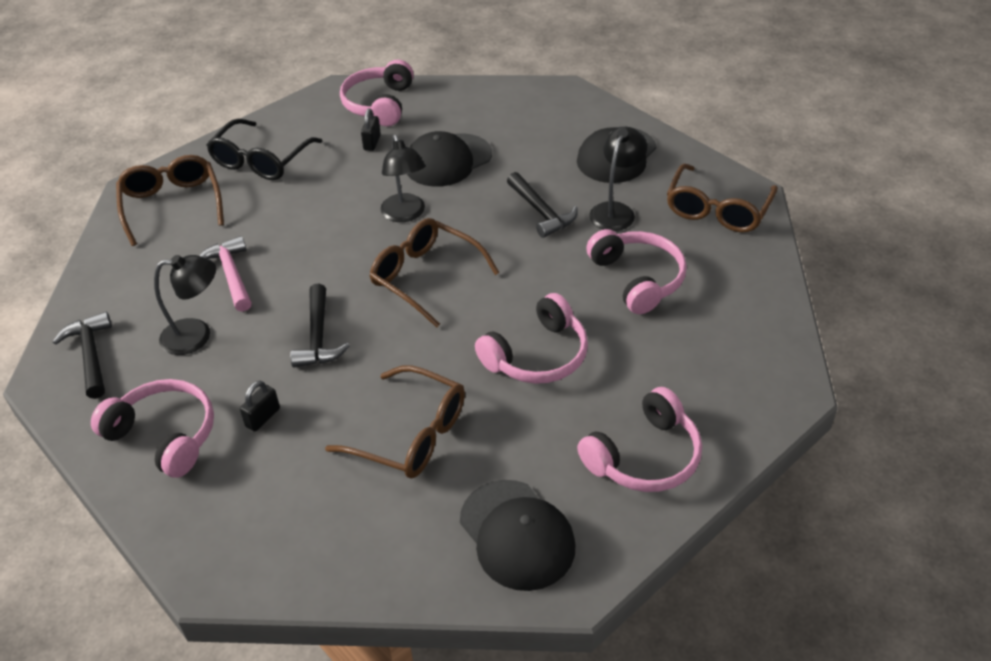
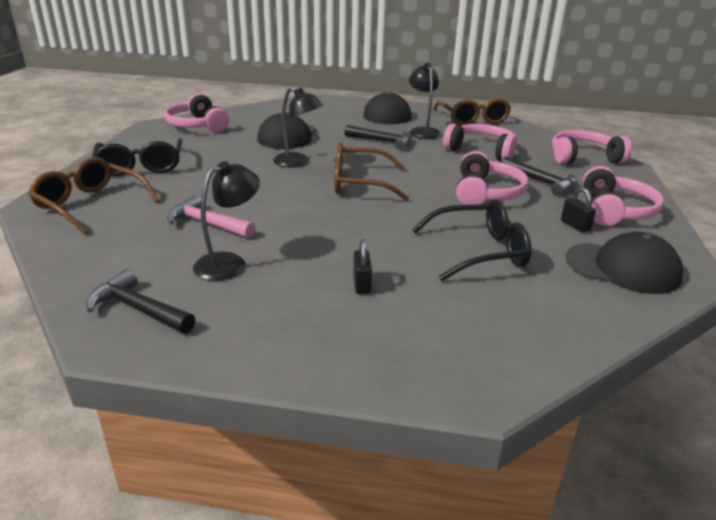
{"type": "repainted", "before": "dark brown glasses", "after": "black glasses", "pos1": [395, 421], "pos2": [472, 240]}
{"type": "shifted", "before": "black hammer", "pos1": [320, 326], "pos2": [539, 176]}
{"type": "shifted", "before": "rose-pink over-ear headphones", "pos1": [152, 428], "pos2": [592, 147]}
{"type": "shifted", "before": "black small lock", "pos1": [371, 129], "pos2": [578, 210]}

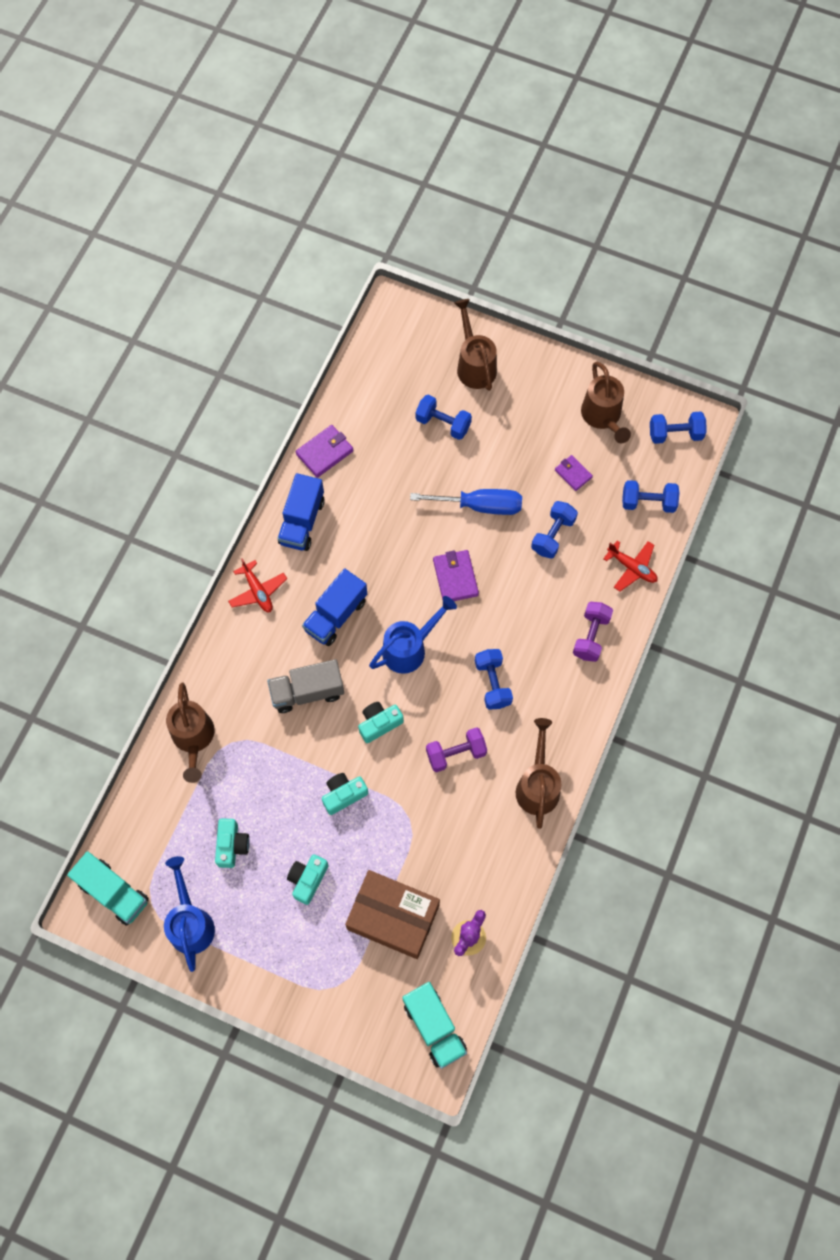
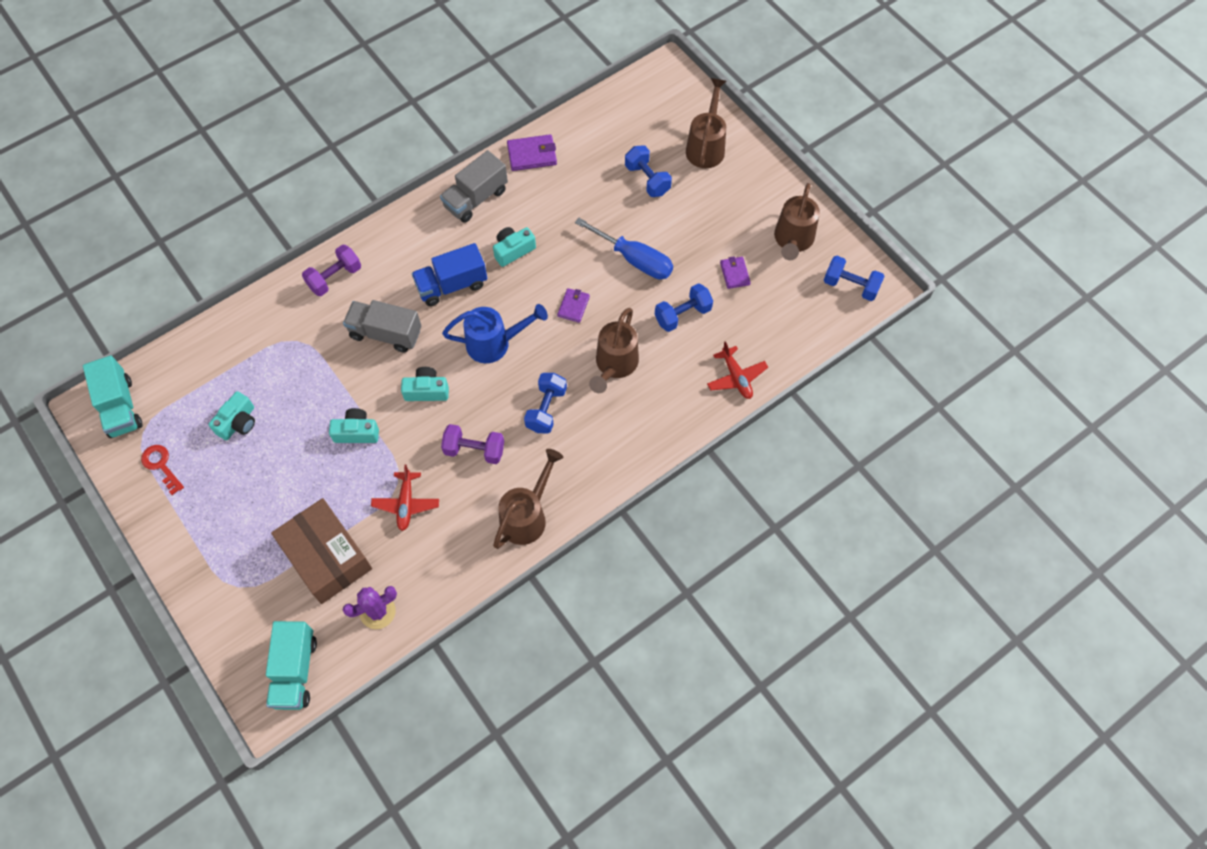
{"type": "swapped", "before": "royal blue watering can", "after": "red latchkey", "pos1": [189, 914], "pos2": [162, 470]}
{"type": "shifted", "before": "violet dumbbell", "pos1": [593, 632], "pos2": [331, 270]}
{"type": "shifted", "before": "red toy plane", "pos1": [257, 585], "pos2": [405, 498]}
{"type": "repainted", "before": "royal blue toy truck", "after": "grey toy truck", "pos1": [301, 512], "pos2": [474, 186]}
{"type": "shifted", "before": "turquoise photo camera", "pos1": [307, 879], "pos2": [514, 247]}
{"type": "scaled", "before": "violet card wallet", "pos1": [456, 575], "pos2": [573, 305], "scale": 0.66}
{"type": "shifted", "before": "dark brown watering can", "pos1": [190, 732], "pos2": [614, 350]}
{"type": "gone", "before": "royal blue dumbbell", "pos1": [650, 496]}

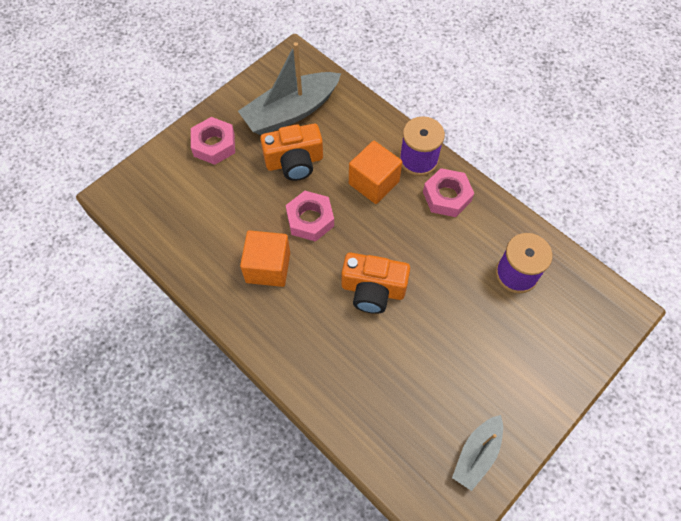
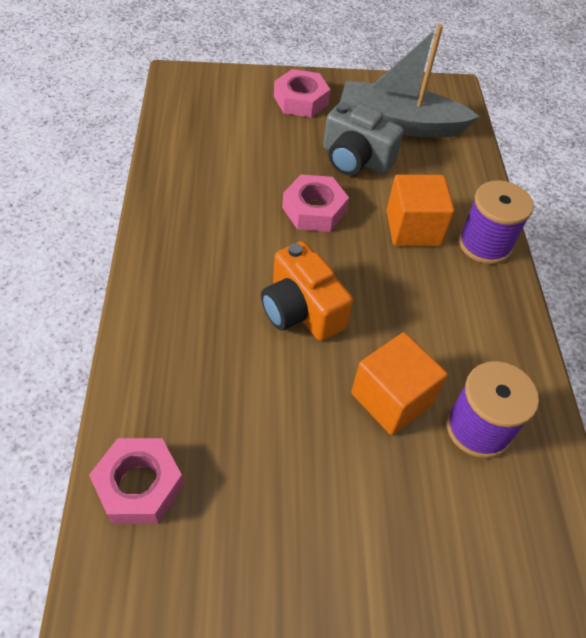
{"type": "shifted", "before": "rose-pink hexagon nut", "pos1": [448, 192], "pos2": [136, 481]}
{"type": "repainted", "before": "orange photo camera", "after": "grey photo camera", "pos1": [291, 152], "pos2": [363, 138]}
{"type": "shifted", "before": "orange cube", "pos1": [265, 258], "pos2": [399, 383]}
{"type": "gone", "before": "grey boat", "pos1": [477, 453]}

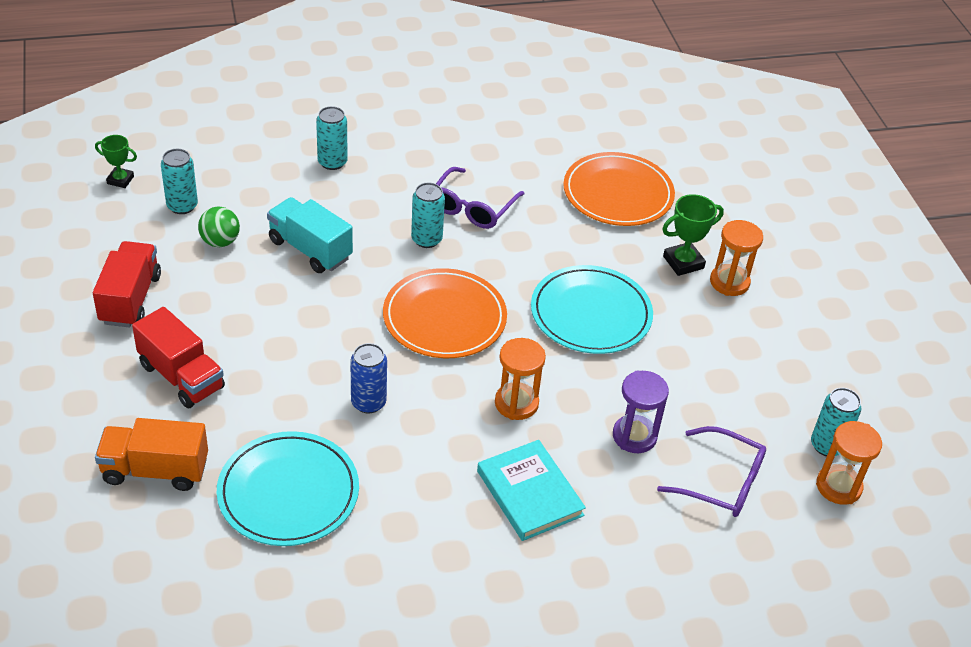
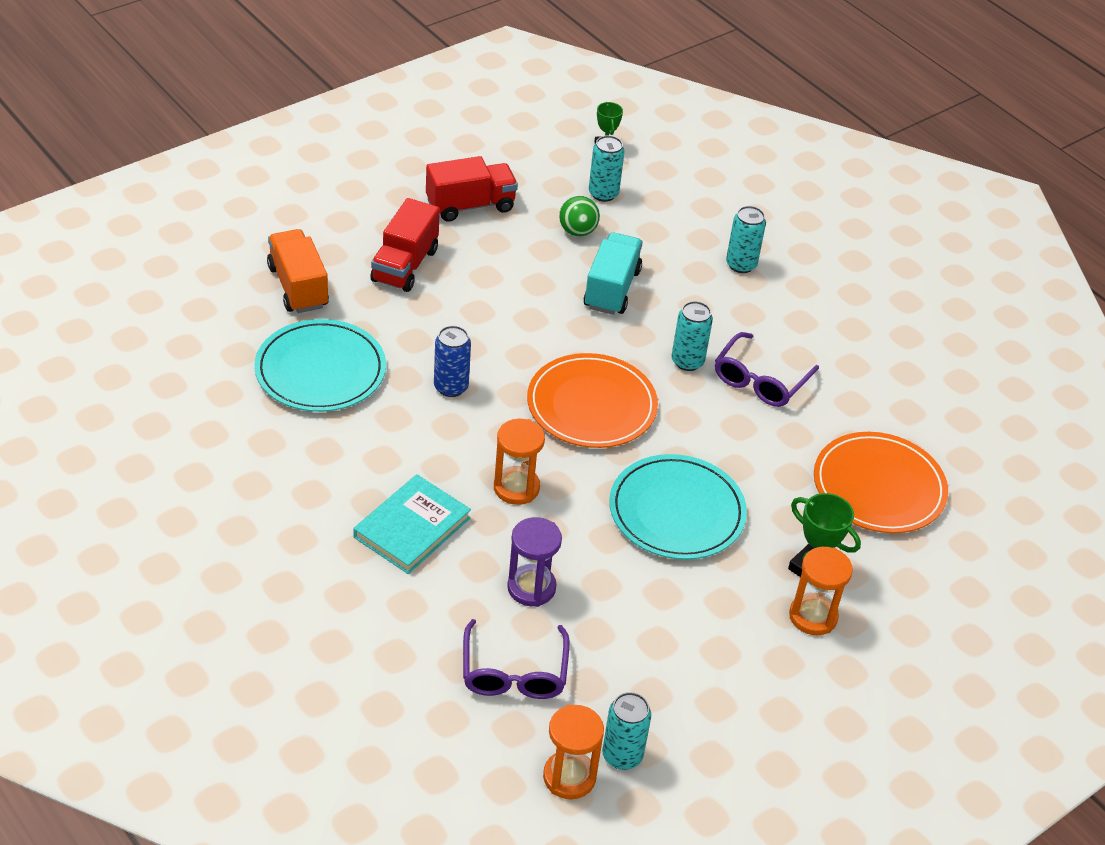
{"type": "rotated", "before": "violet glasses", "pos1": [480, 198], "pos2": [767, 369], "turn": -60}

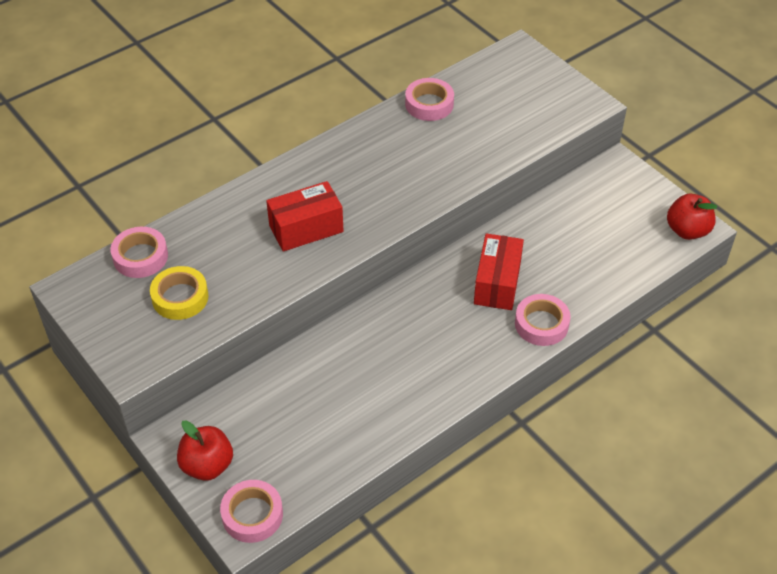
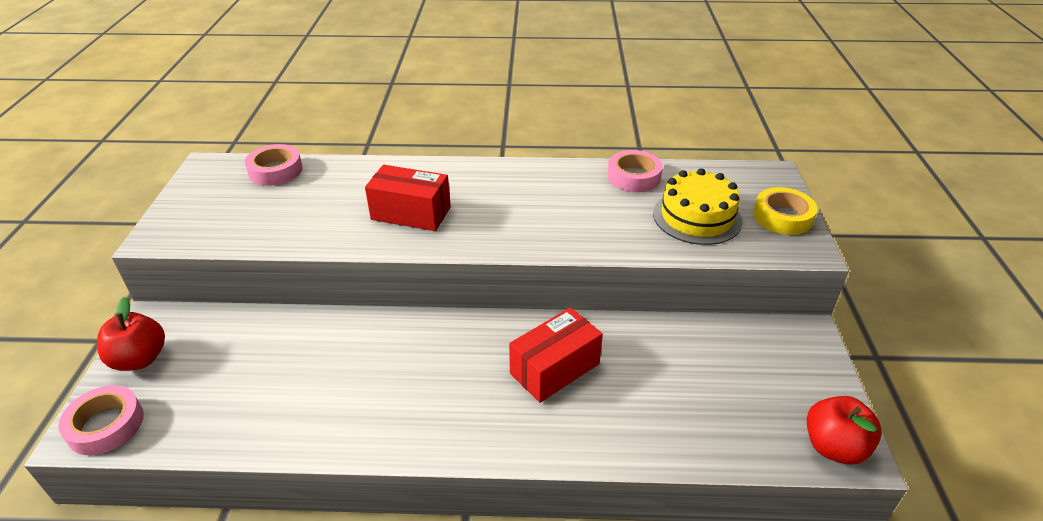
{"type": "new", "after": "bright yellow cake", "pos2": [697, 206]}
{"type": "shifted", "before": "bright yellow roll of tape", "pos1": [179, 293], "pos2": [785, 211]}
{"type": "gone", "before": "rose-pink roll of tape", "pos1": [543, 320]}

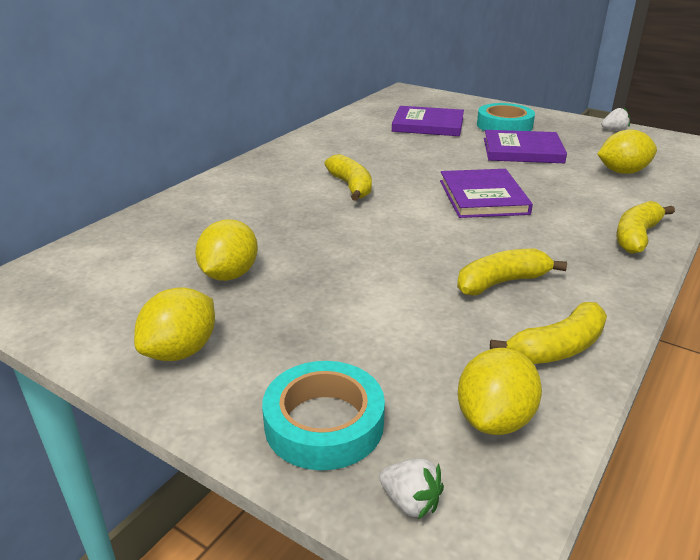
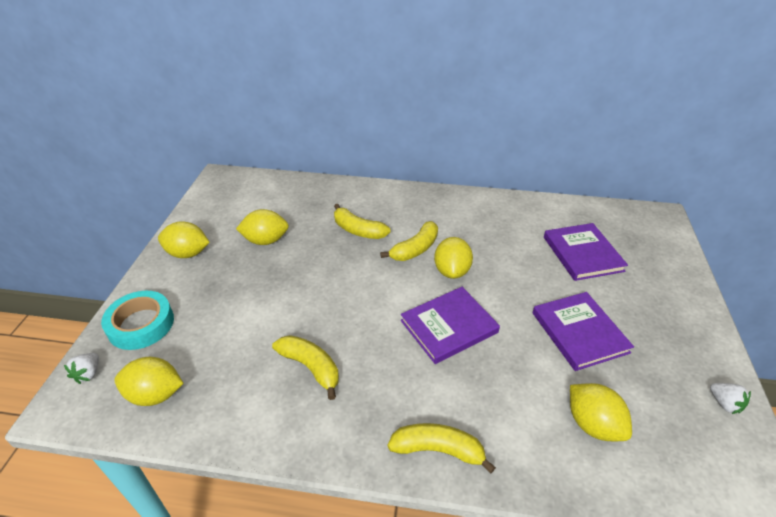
{"type": "shifted", "before": "bright yellow banana fruit", "pos1": [548, 333], "pos2": [362, 221]}
{"type": "new", "after": "bright yellow citrus fruit", "pos2": [453, 258]}
{"type": "gone", "before": "turquoise roll of tape", "pos1": [506, 117]}

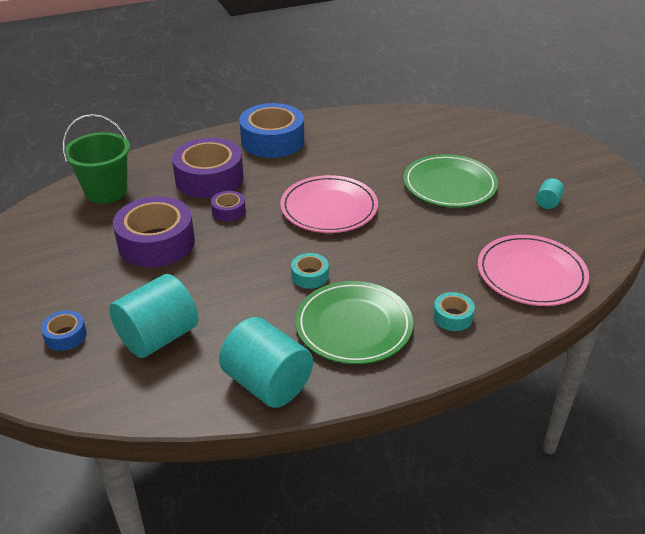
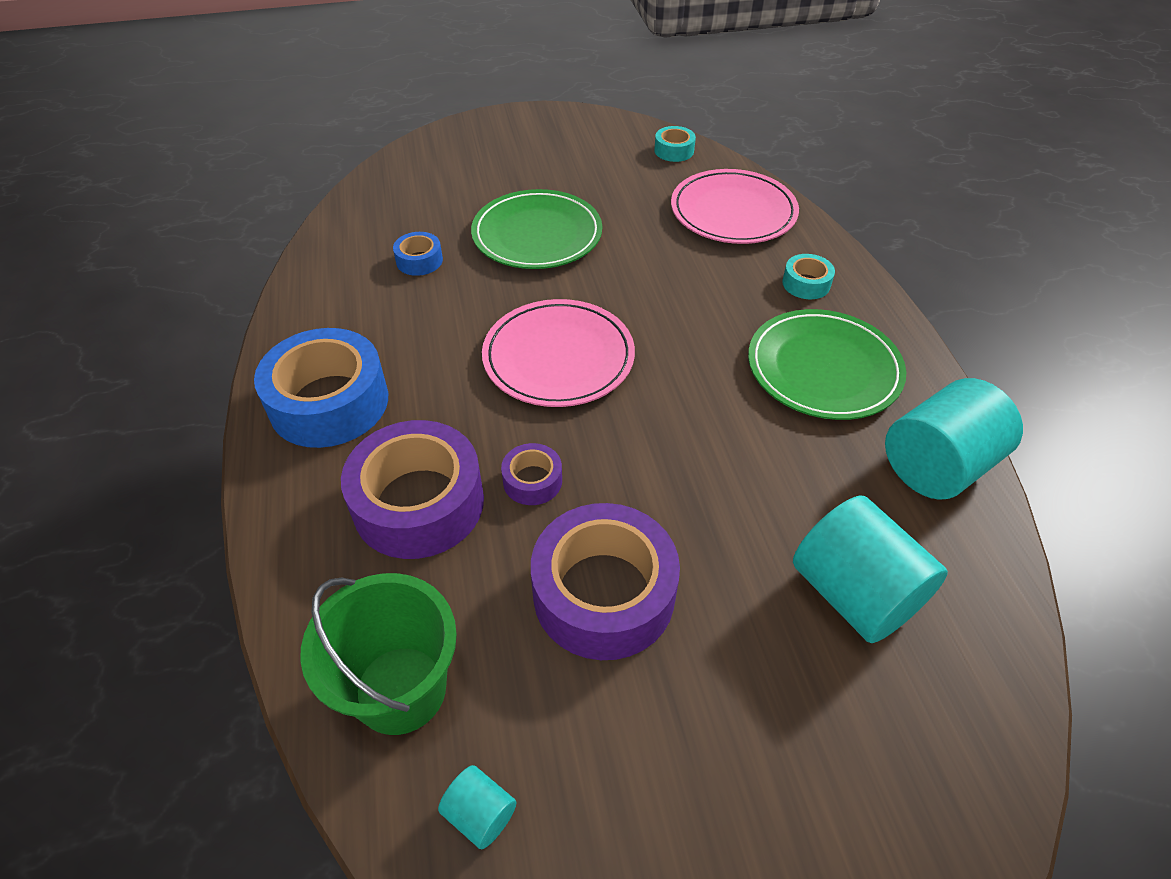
{"type": "shifted", "before": "royal blue roll of tape", "pos1": [64, 330], "pos2": [418, 254]}
{"type": "shifted", "before": "turquoise cylinder", "pos1": [550, 193], "pos2": [477, 807]}
{"type": "shifted", "before": "turquoise roll of tape", "pos1": [310, 271], "pos2": [675, 144]}

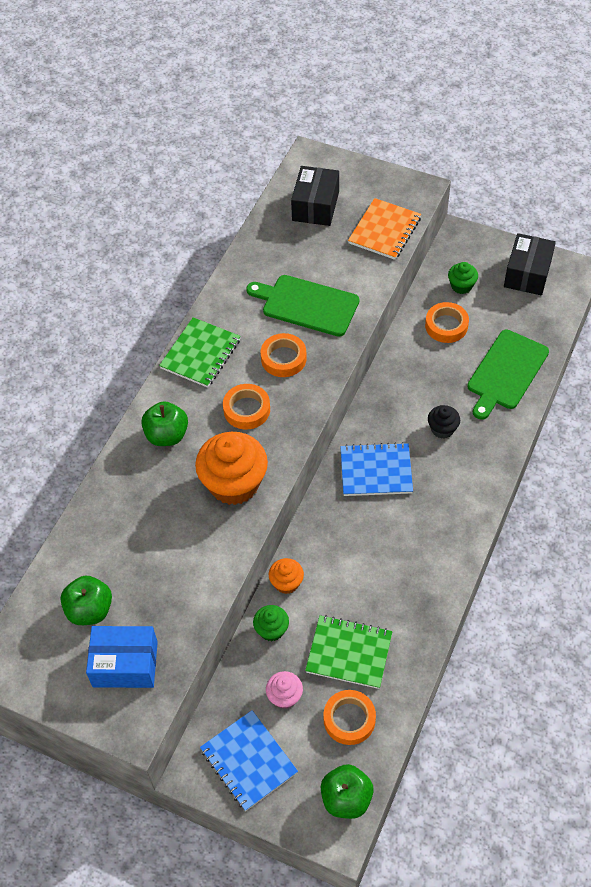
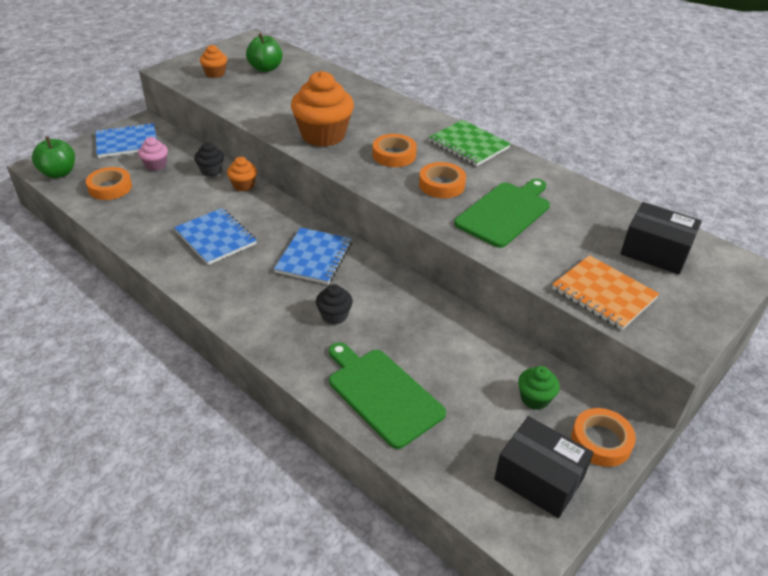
{"type": "new", "after": "royal blue notepad", "pos2": [215, 236]}
{"type": "repainted", "before": "emerald muffin", "after": "black muffin", "pos1": [271, 623], "pos2": [209, 159]}
{"type": "swapped", "before": "royal blue package", "after": "orange muffin", "pos1": [122, 657], "pos2": [213, 61]}
{"type": "shifted", "before": "orange roll of tape", "pos1": [447, 322], "pos2": [603, 437]}
{"type": "gone", "before": "emerald apple", "pos1": [164, 423]}
{"type": "gone", "before": "emerald notepad", "pos1": [348, 652]}

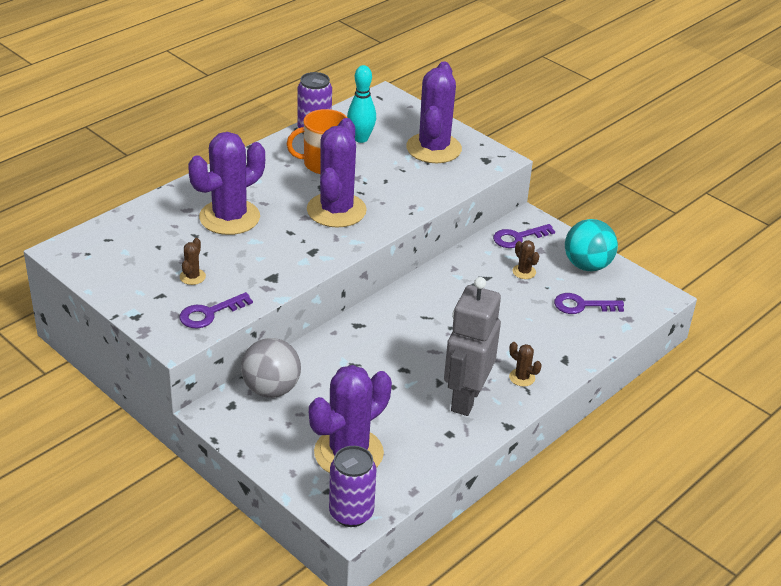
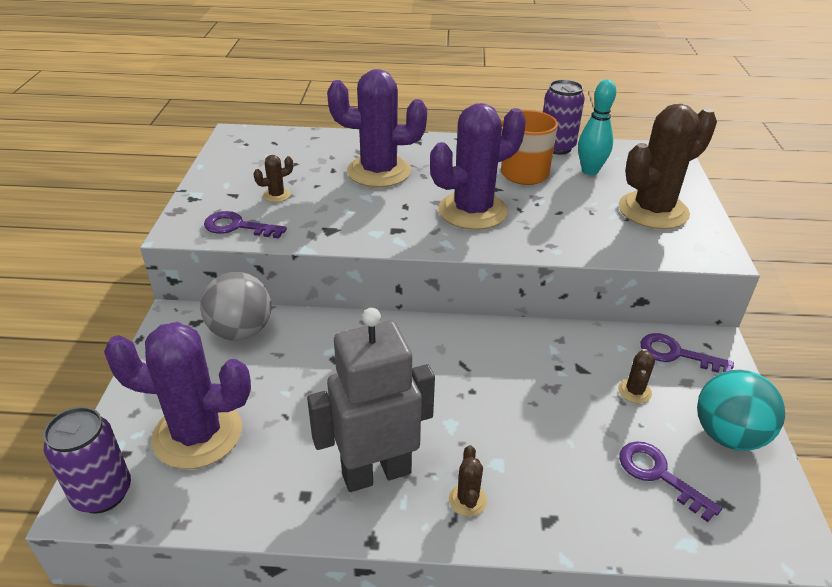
{"type": "repainted", "before": "violet prickly plant", "after": "dark brown prickly plant", "pos1": [434, 112], "pos2": [668, 166]}

